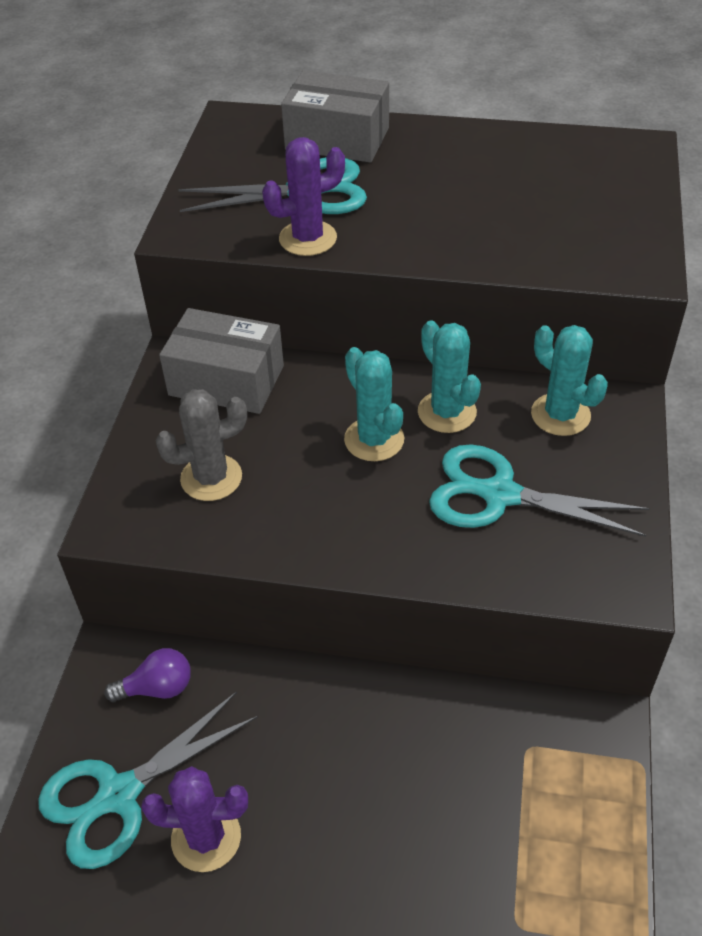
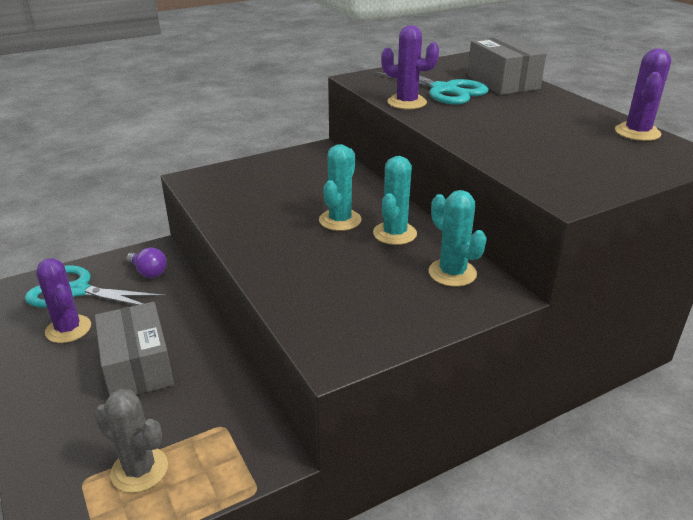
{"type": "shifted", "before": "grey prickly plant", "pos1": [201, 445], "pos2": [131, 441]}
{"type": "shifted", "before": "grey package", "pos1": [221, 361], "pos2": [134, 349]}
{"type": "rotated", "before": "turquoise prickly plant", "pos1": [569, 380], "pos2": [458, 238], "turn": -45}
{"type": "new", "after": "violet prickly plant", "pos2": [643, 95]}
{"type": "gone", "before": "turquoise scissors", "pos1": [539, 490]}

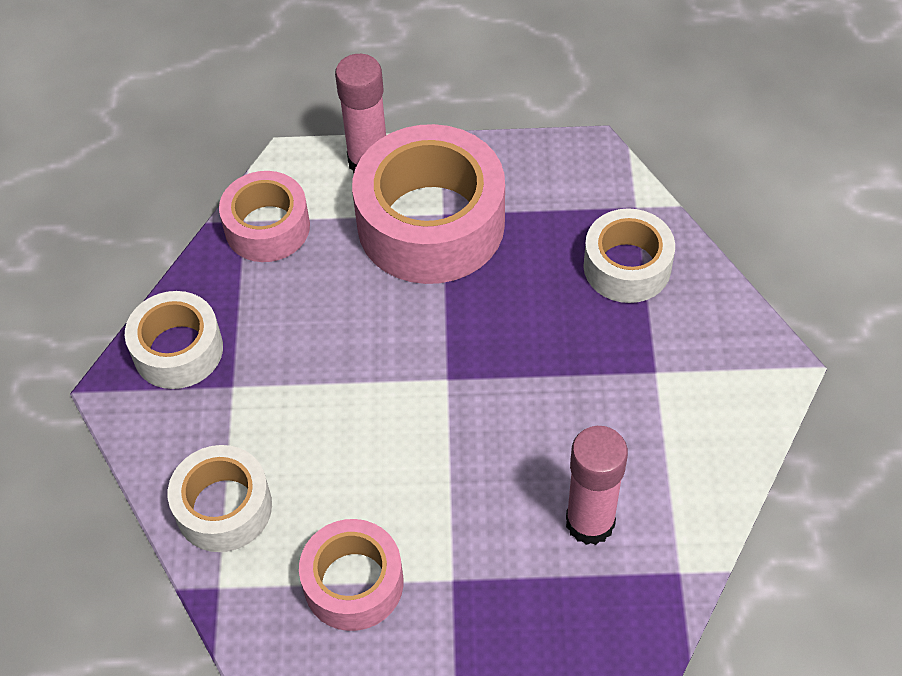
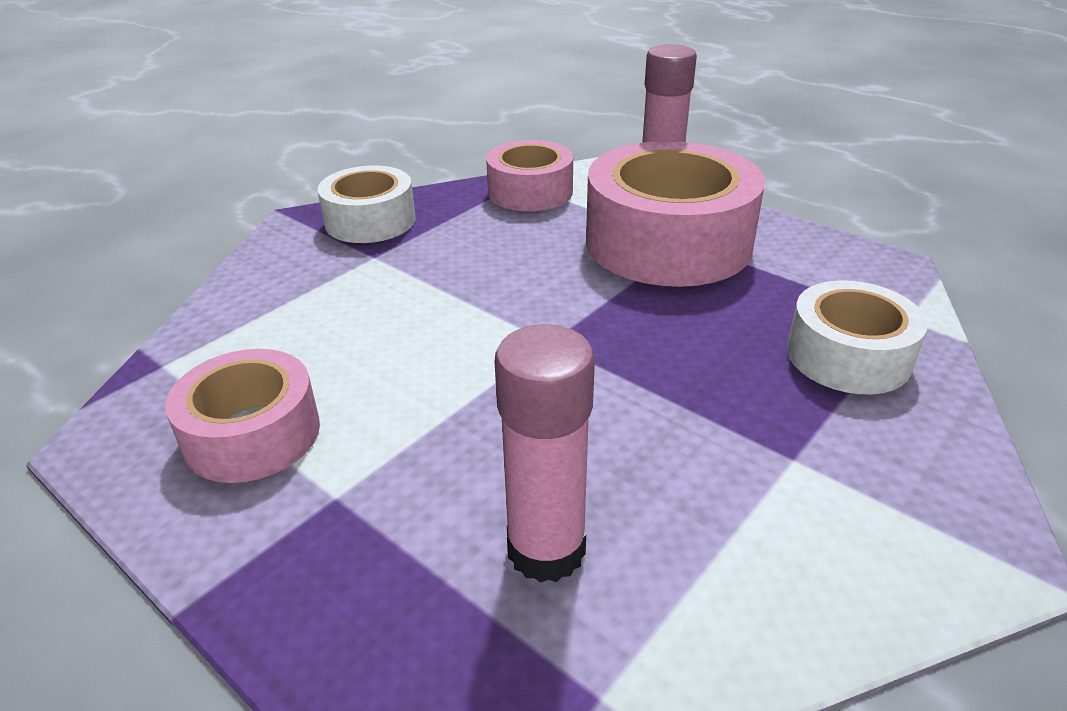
{"type": "gone", "before": "white roll of tape", "pos1": [220, 498]}

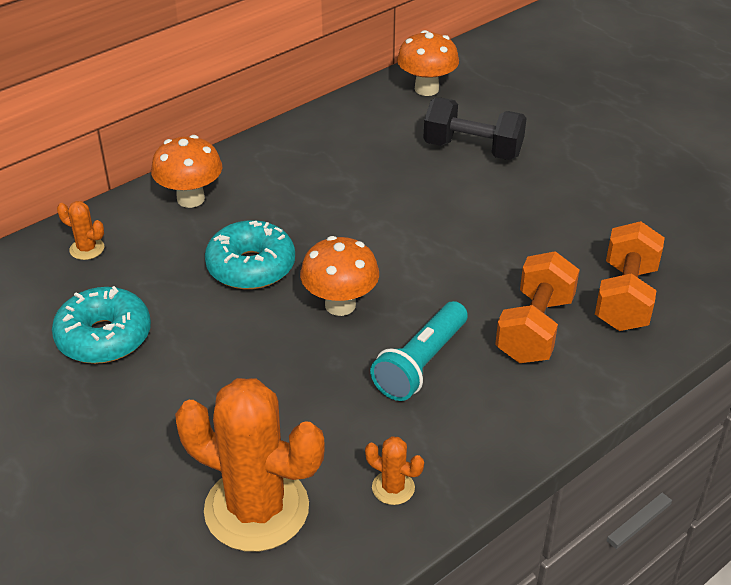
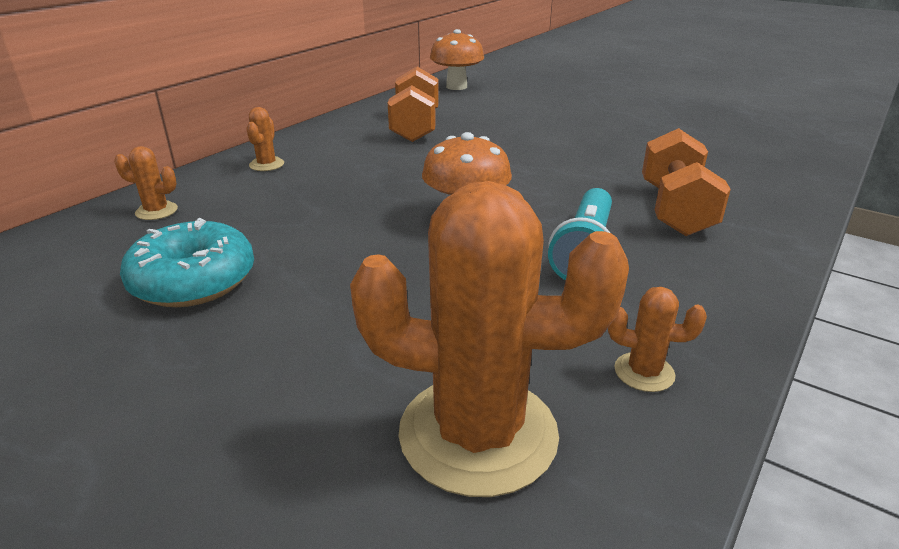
{"type": "swapped", "before": "orange mushroom", "after": "orange prickly plant", "pos1": [186, 171], "pos2": [265, 139]}
{"type": "shifted", "before": "orange dumbbell", "pos1": [630, 276], "pos2": [413, 104]}
{"type": "gone", "before": "turquoise donut", "pos1": [250, 254]}
{"type": "gone", "before": "black dumbbell", "pos1": [475, 129]}

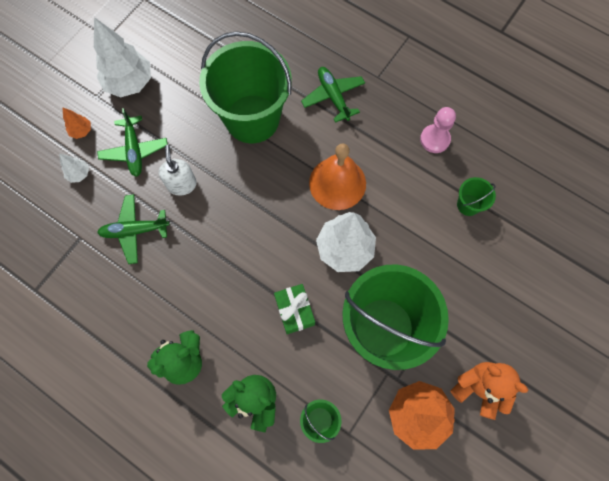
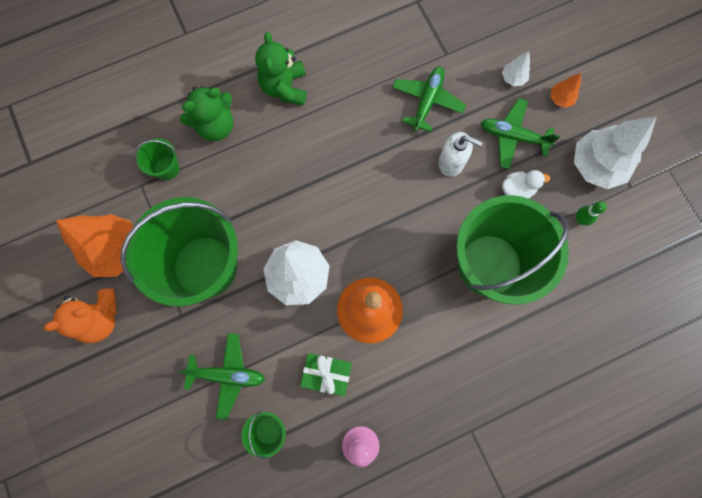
{"type": "shifted", "before": "emerald toy plane", "pos1": [333, 95], "pos2": [221, 376]}
{"type": "shifted", "before": "emerald wrapped gift", "pos1": [294, 309], "pos2": [326, 374]}
{"type": "new", "after": "white toy duck", "pos2": [526, 184]}
{"type": "new", "after": "emerald tenpin", "pos2": [591, 213]}

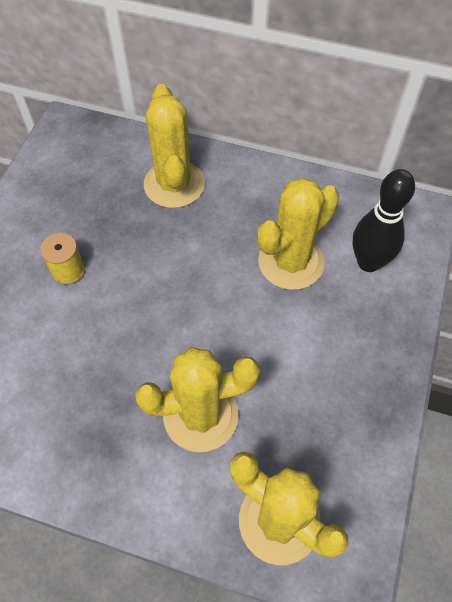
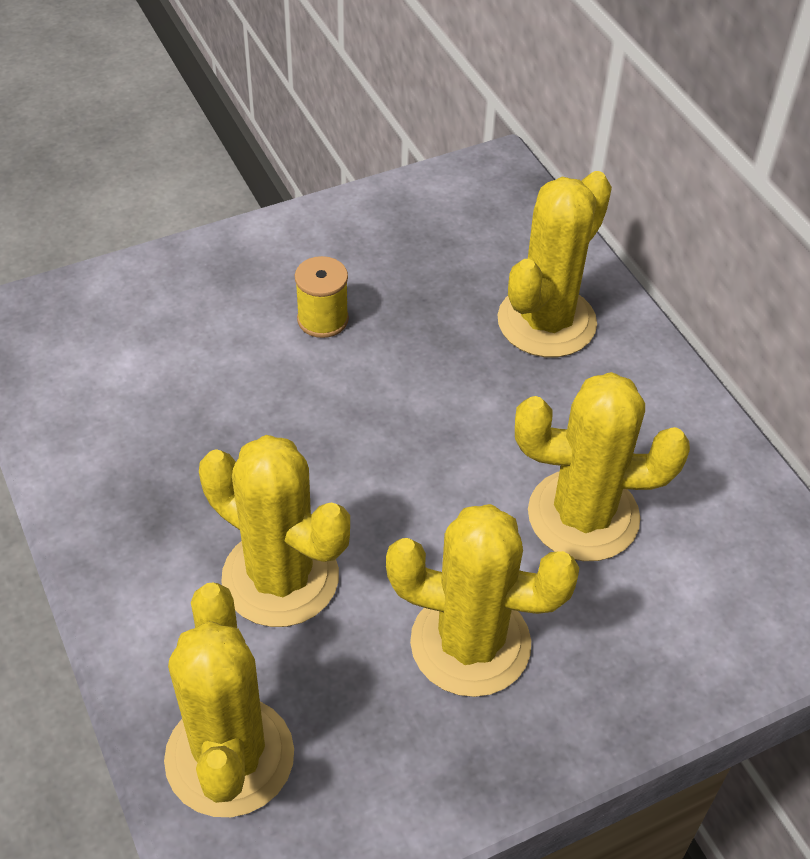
{"type": "new", "after": "bright yellow prickly plant", "pos2": [482, 600]}
{"type": "gone", "before": "black tenpin", "pos1": [384, 220]}

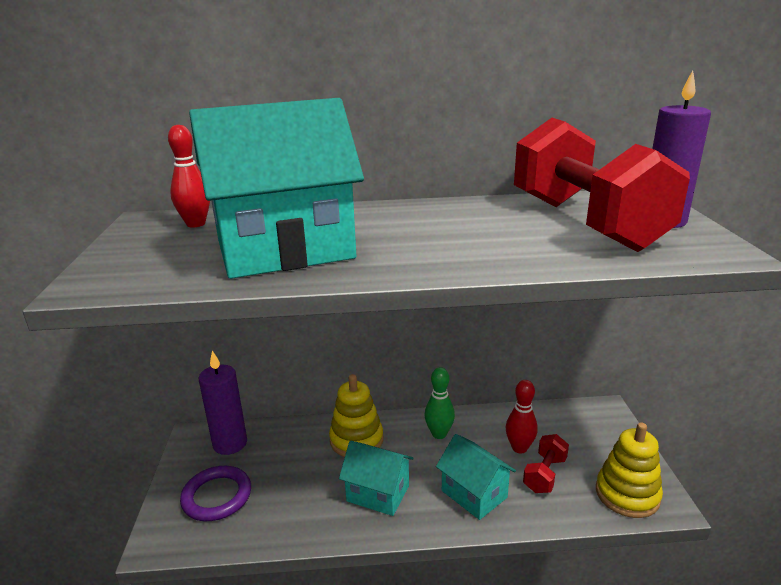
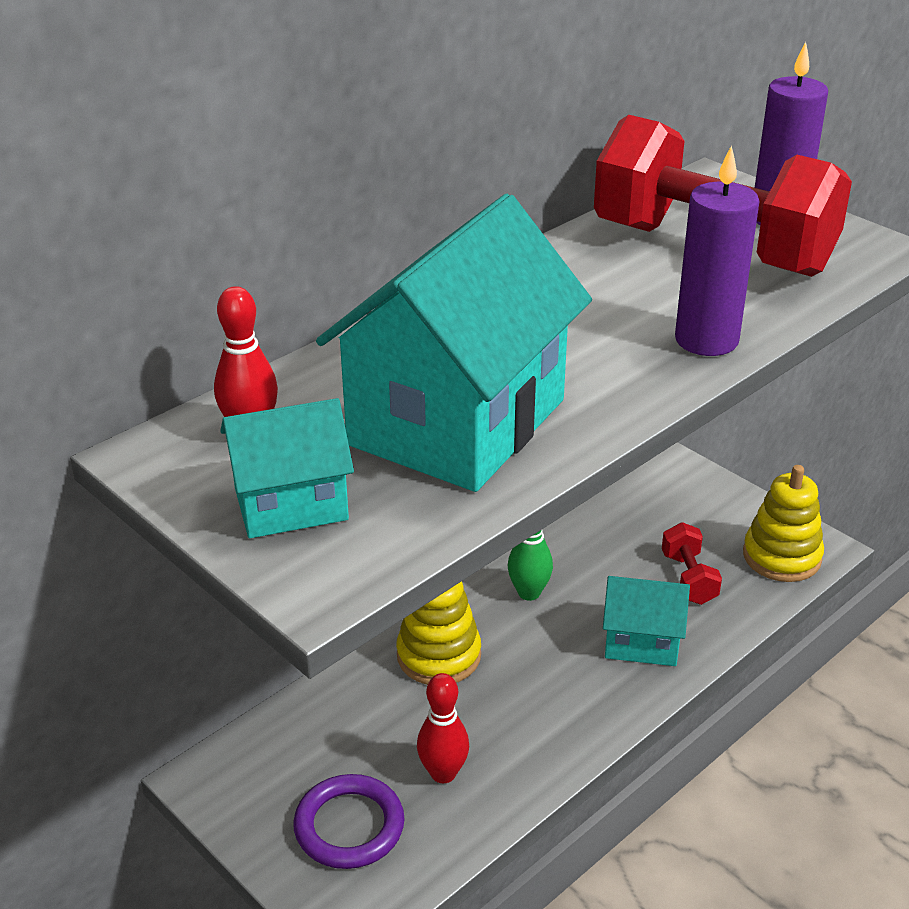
{"type": "shifted", "before": "turquoise house", "pos1": [376, 478], "pos2": [287, 468]}
{"type": "shifted", "before": "red tenpin", "pos1": [522, 417], "pos2": [443, 728]}
{"type": "shifted", "before": "violet wax candle", "pos1": [223, 402], "pos2": [717, 250]}

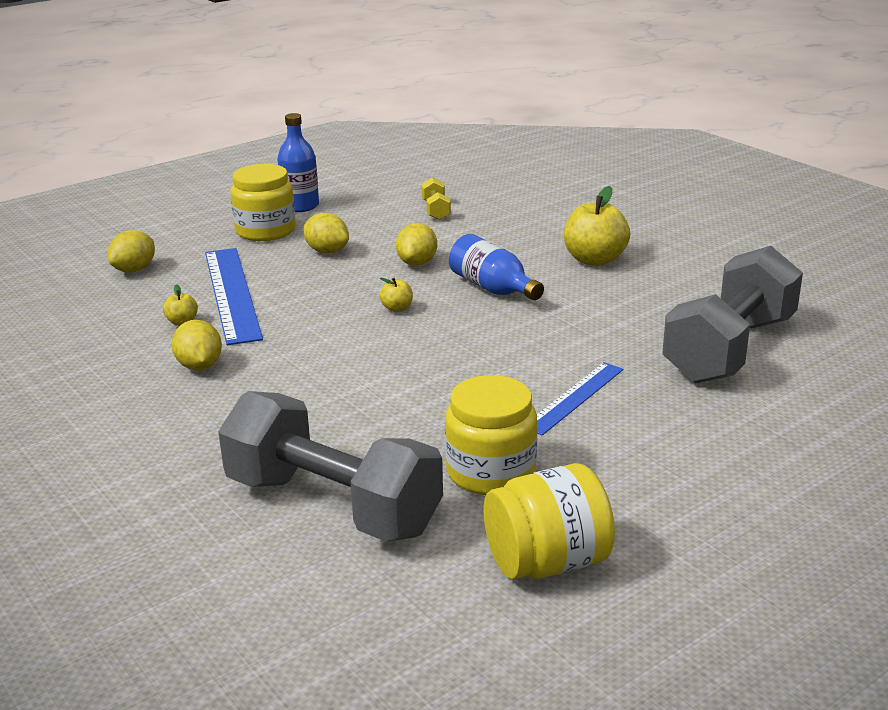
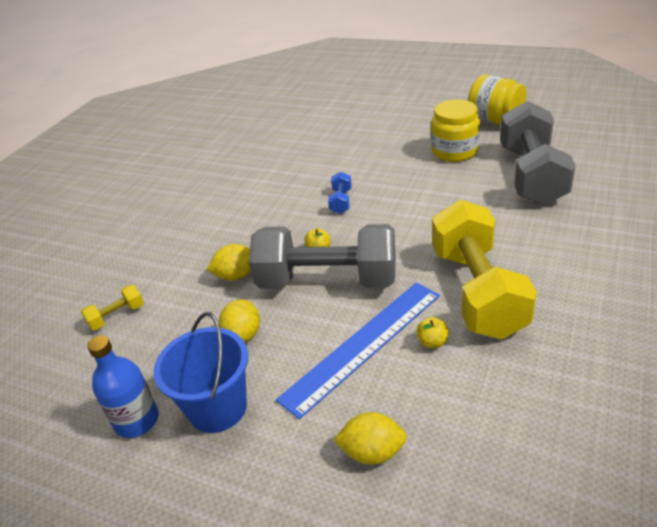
{"type": "swapped", "before": "bright yellow jar", "after": "royal blue bucket", "pos1": [263, 202], "pos2": [200, 372]}
{"type": "shifted", "before": "grey dumbbell", "pos1": [732, 315], "pos2": [322, 256]}
{"type": "new", "after": "royal blue dumbbell", "pos2": [340, 193]}
{"type": "swapped", "before": "bright yellow citrus fruit", "after": "bright yellow dumbbell", "pos1": [196, 345], "pos2": [484, 269]}
{"type": "gone", "before": "royal blue bottle", "pos1": [496, 267]}
{"type": "gone", "before": "royal blue measuring stick", "pos1": [580, 399]}
{"type": "gone", "before": "bright yellow apple", "pos1": [597, 226]}

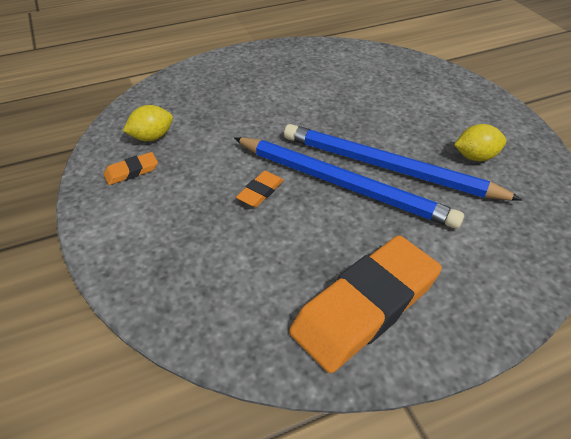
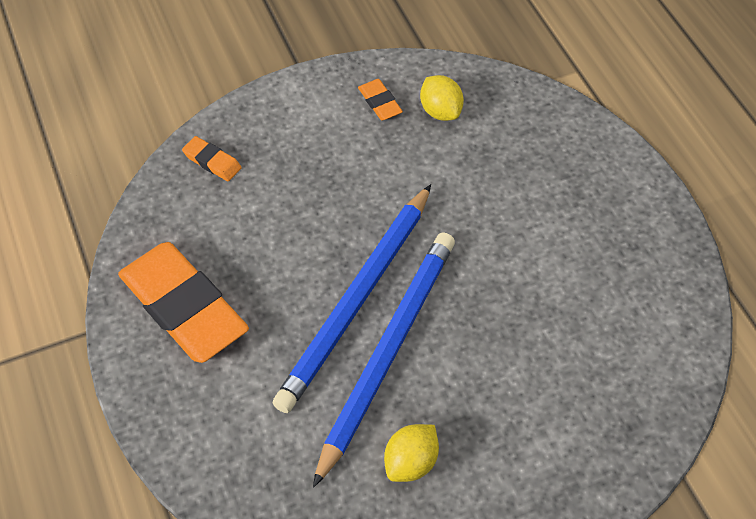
{"type": "shifted", "before": "orange gum eraser", "pos1": [260, 189], "pos2": [212, 158]}
{"type": "rotated", "before": "bright yellow citrus fruit", "pos1": [480, 142], "pos2": [411, 453], "turn": 45}

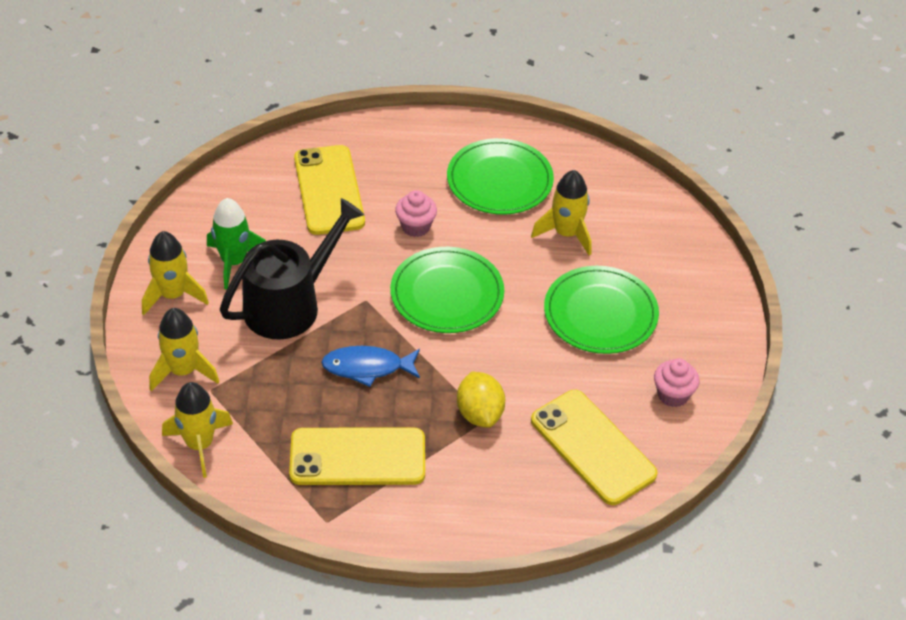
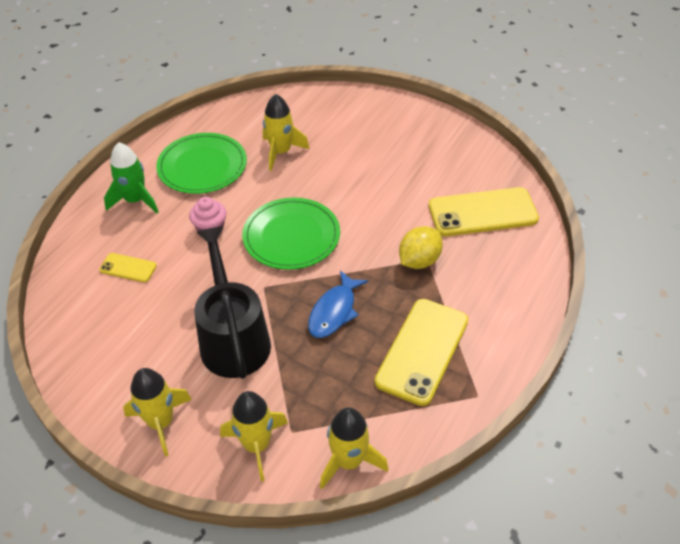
{"type": "scaled", "before": "bright yellow mobile phone", "pos1": [329, 190], "pos2": [128, 267], "scale": 0.49}
{"type": "shifted", "before": "emerald toy rocket", "pos1": [236, 244], "pos2": [131, 177]}
{"type": "rotated", "before": "bright yellow citrus fruit", "pos1": [481, 399], "pos2": [421, 247], "turn": -60}
{"type": "gone", "before": "emerald plate", "pos1": [601, 310]}
{"type": "gone", "before": "rose-pink muffin", "pos1": [676, 382]}

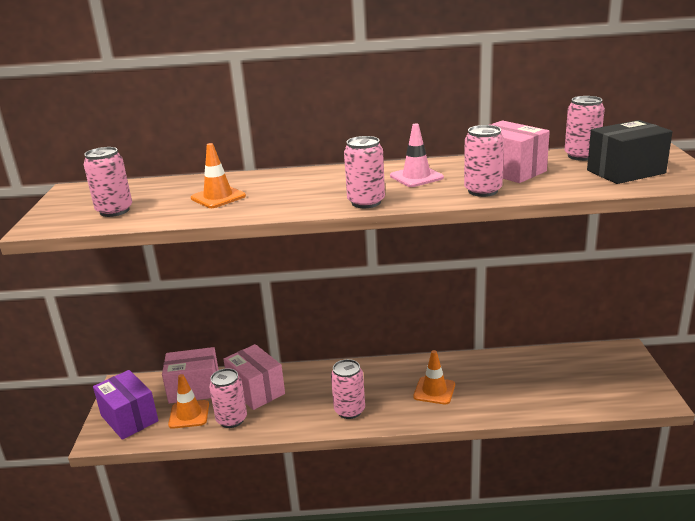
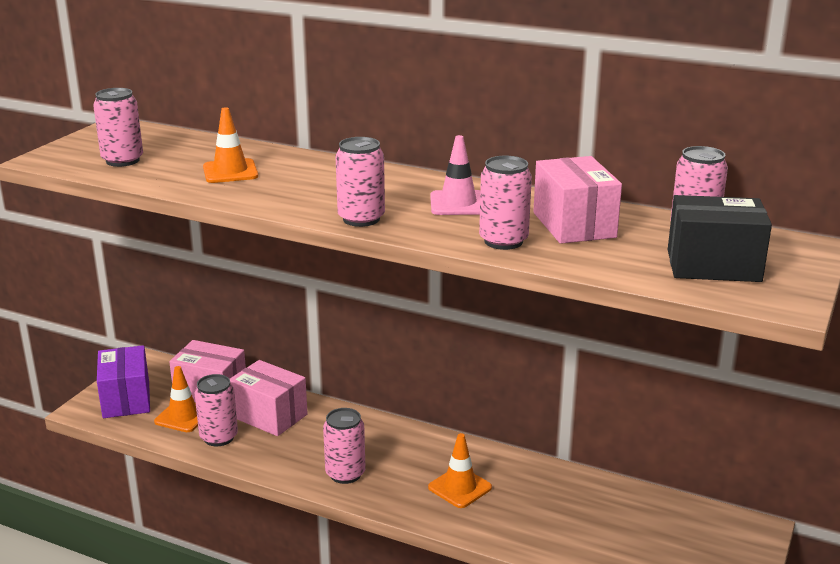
{"type": "rotated", "before": "rose-pink package", "pos1": [254, 377], "pos2": [269, 398], "turn": -45}

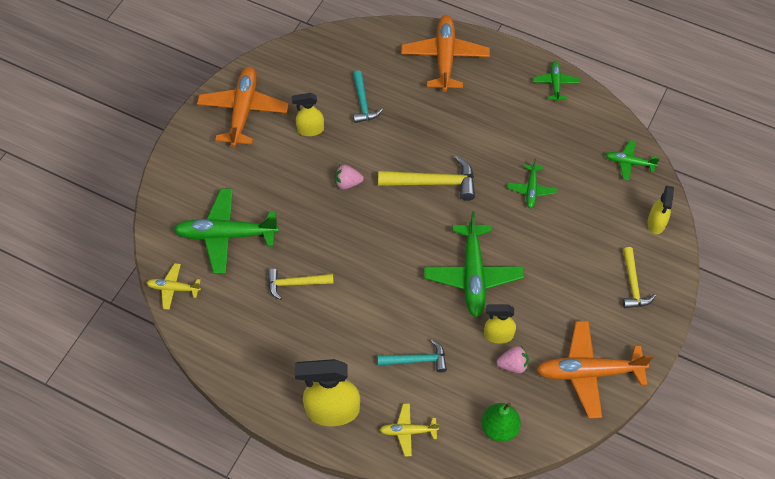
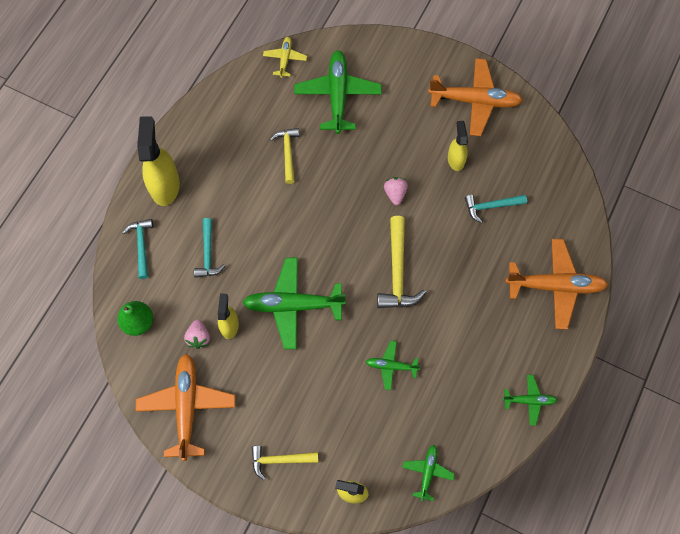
{"type": "swapped", "before": "bright yellow toy plane", "after": "turquoise hammer", "pos1": [409, 430], "pos2": [137, 249]}

